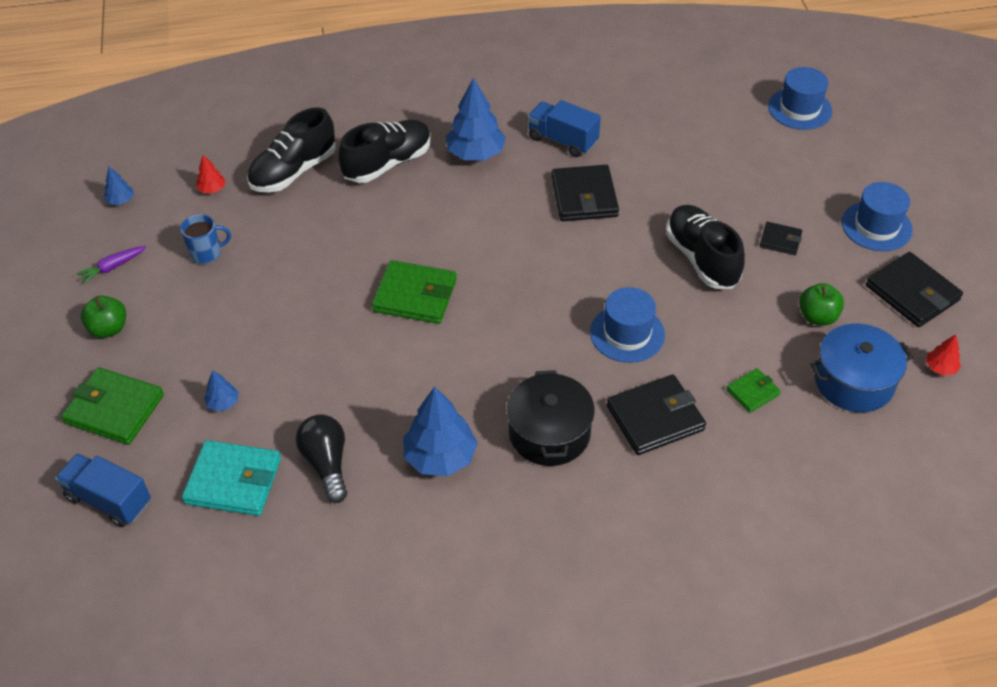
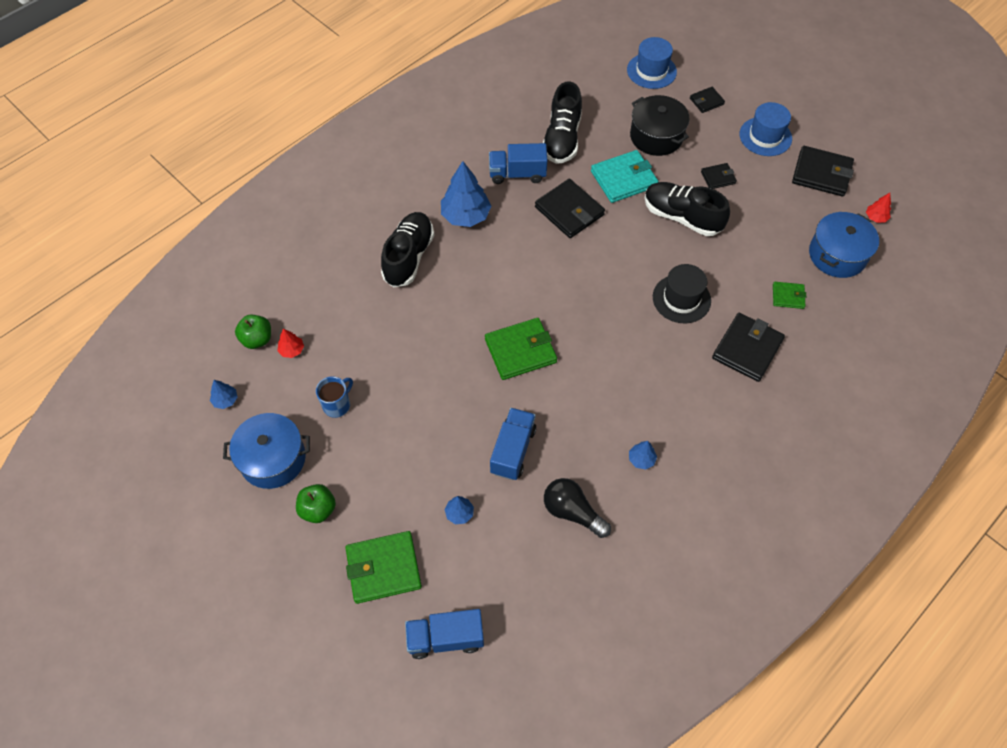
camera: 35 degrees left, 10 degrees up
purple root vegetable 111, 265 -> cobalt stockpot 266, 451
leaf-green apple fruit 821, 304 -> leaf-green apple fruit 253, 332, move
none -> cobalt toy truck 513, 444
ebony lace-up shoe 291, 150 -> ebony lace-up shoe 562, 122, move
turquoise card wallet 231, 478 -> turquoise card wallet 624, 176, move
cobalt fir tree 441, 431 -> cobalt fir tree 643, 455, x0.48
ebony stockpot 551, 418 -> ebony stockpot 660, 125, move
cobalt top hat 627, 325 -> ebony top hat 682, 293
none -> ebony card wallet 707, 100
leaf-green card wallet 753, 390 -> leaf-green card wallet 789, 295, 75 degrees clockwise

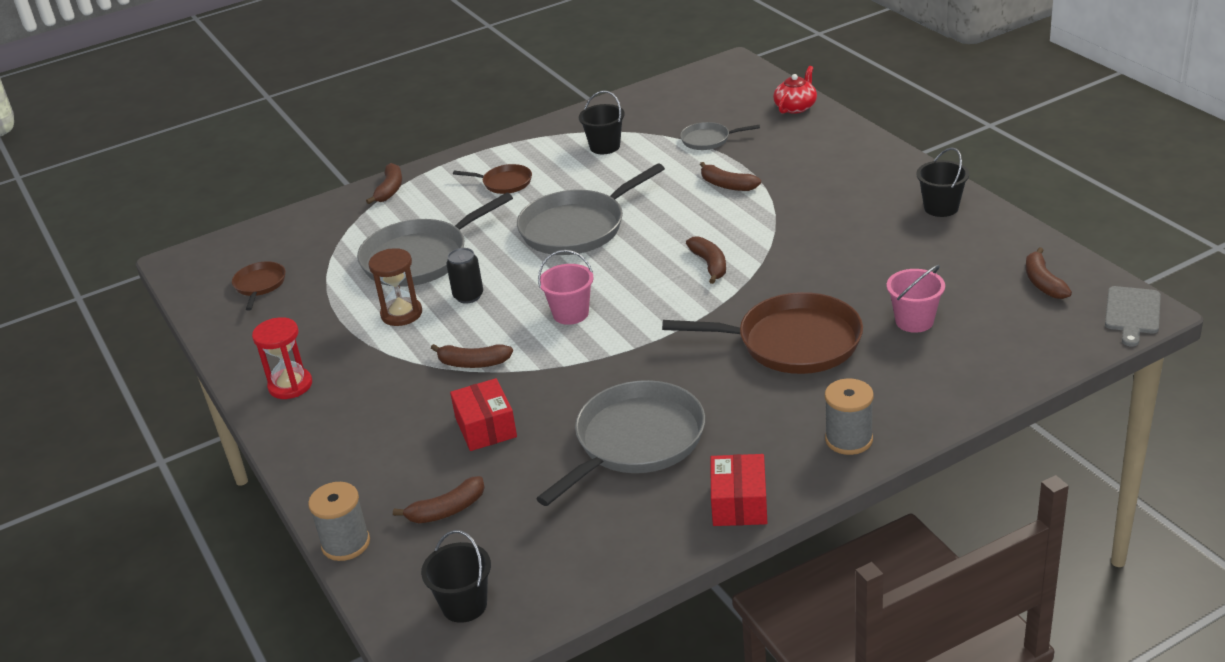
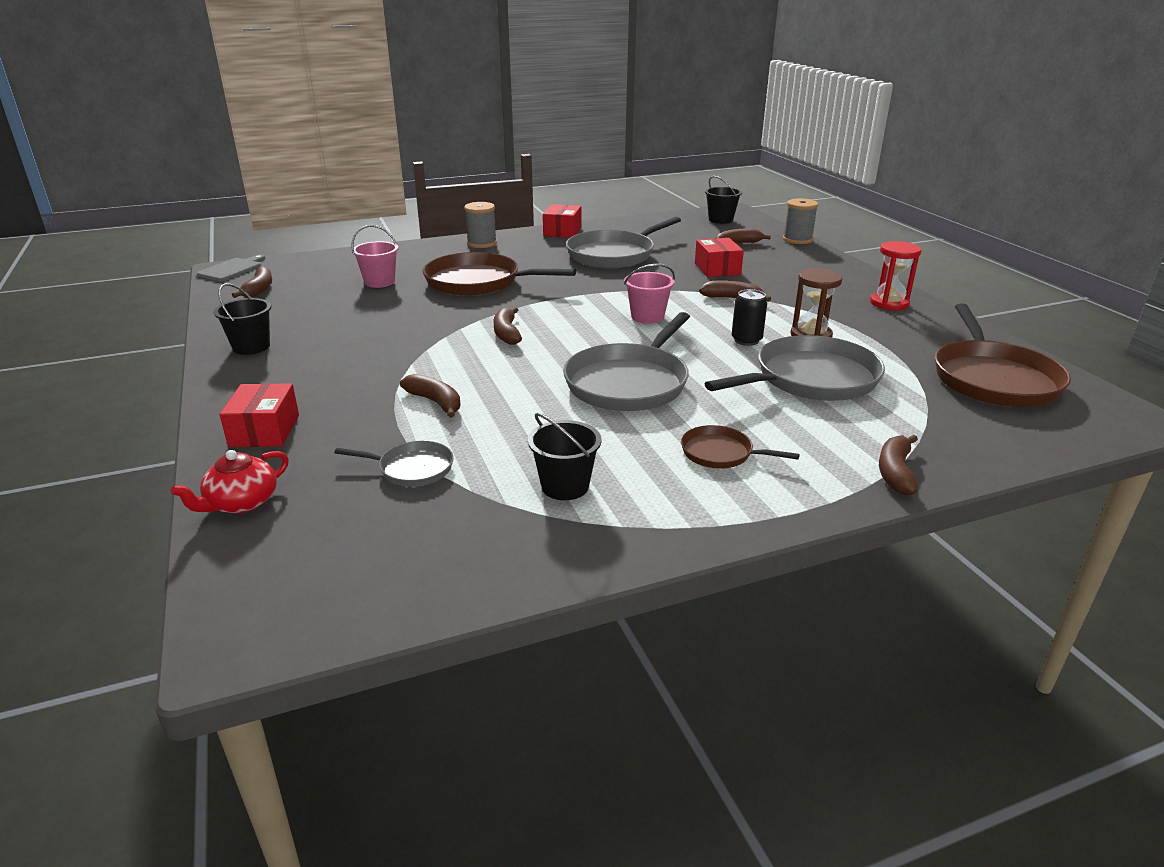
camera: 175 degrees left, 5 degrees down
none -> red package 259, 415
ash-grey frying pan 591, 209 -> ash-grey frying pan 626, 361, 150 degrees clockwise
russet frying pan 258, 286 -> russet frying pan 1003, 355, x2.01

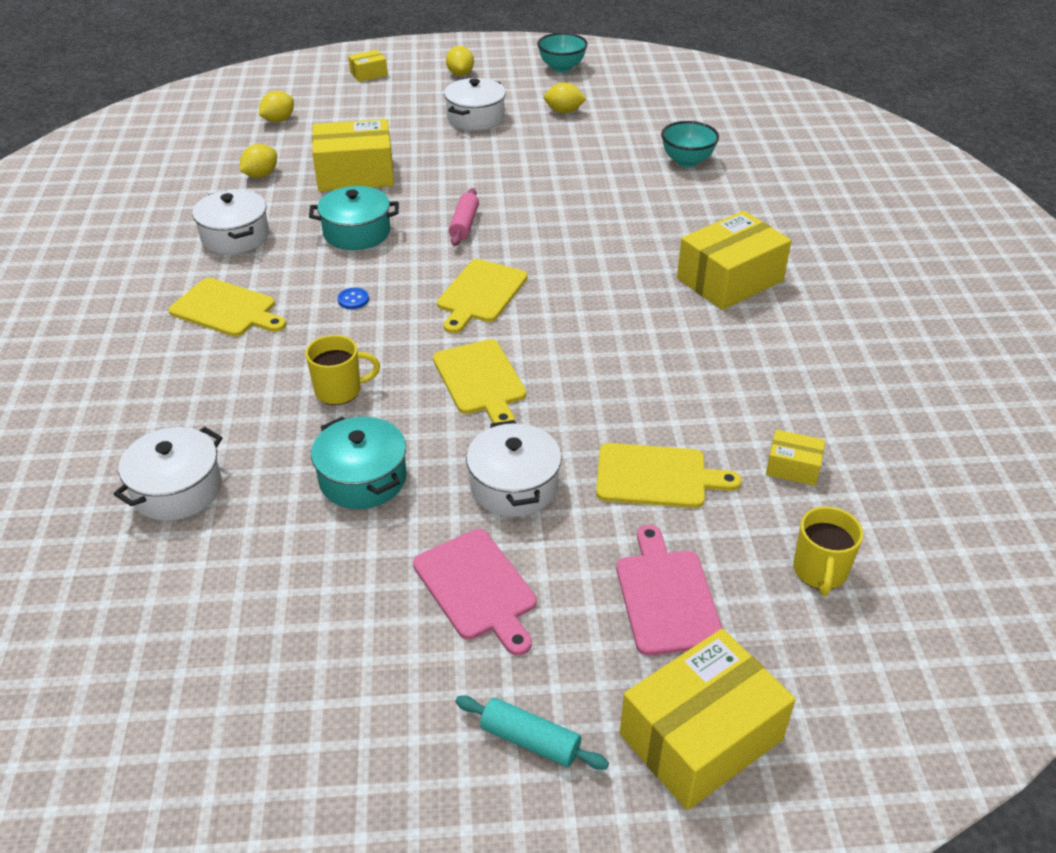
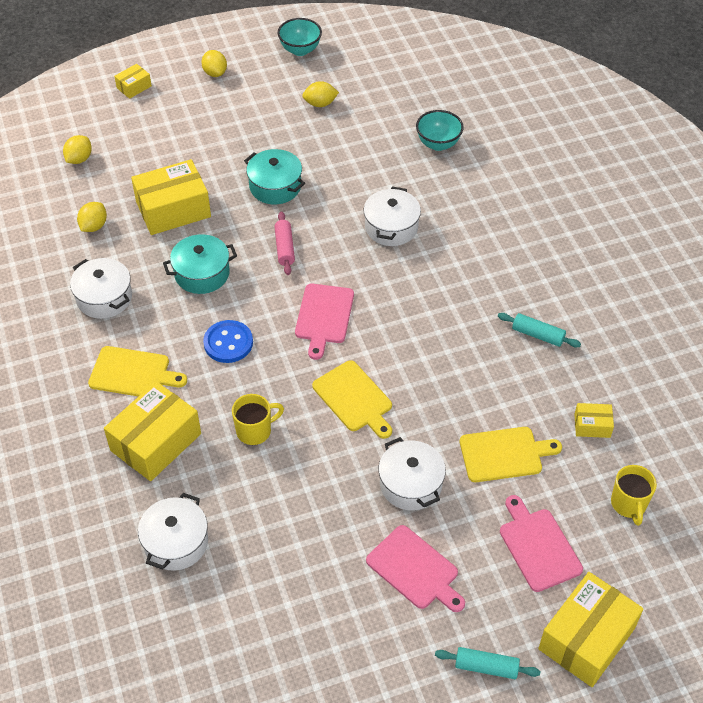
camera: 15 degrees left, 10 degrees up
golden package 734, 260 -> golden package 152, 431, move
cobalt shirt button 353, 298 -> cobalt shirt button 228, 341, x2.01
turquoise stockpot 359, 463 -> turquoise stockpot 274, 176, move
golden chopping board 482, 296 -> rose-pink chopping board 324, 322
white stockpot 475, 104 -> white stockpot 392, 216, move
none -> turquoise rolling pin 539, 330

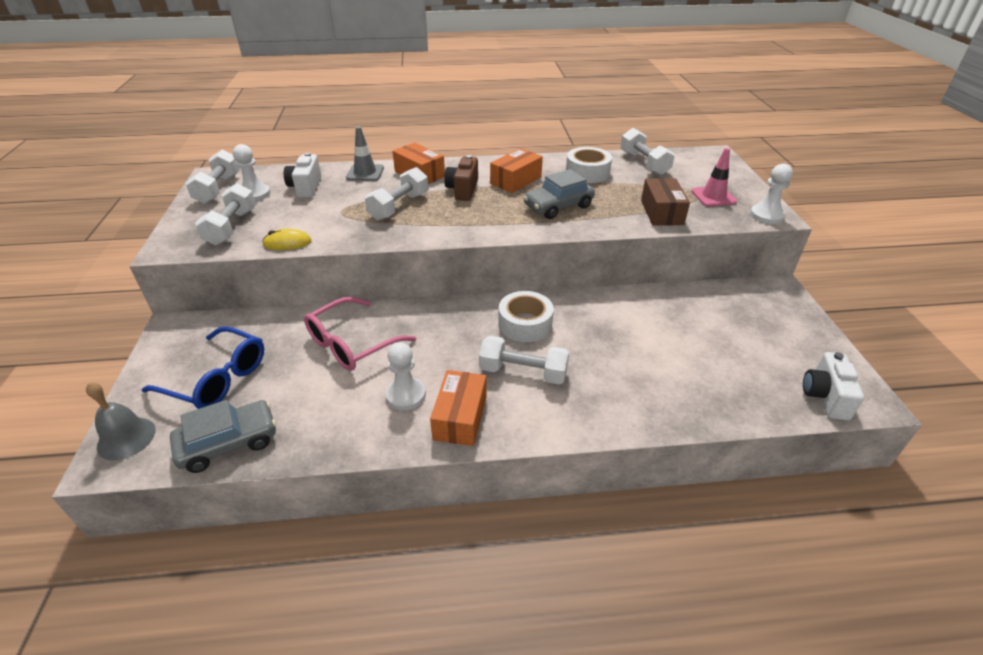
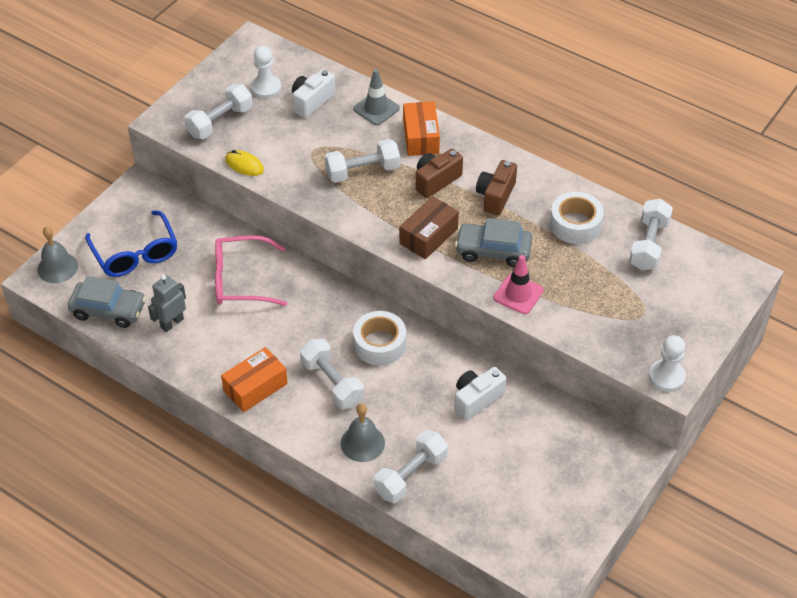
camera: 40 degrees right, 10 degrees up
none -> ash-grey robot 167, 303
none -> ash-grey school bell 363, 433
white hand weight 212, 177 -> white hand weight 411, 466, move
russet package 665, 202 -> russet package 429, 227, move
white photo camera 833, 386 -> white photo camera 480, 394, move
bright orange package 516, 170 -> russet photo camera 496, 187
rose-pink traffic cone 714, 177 -> rose-pink traffic cone 518, 284, move
white pawn 405, 376 -> none

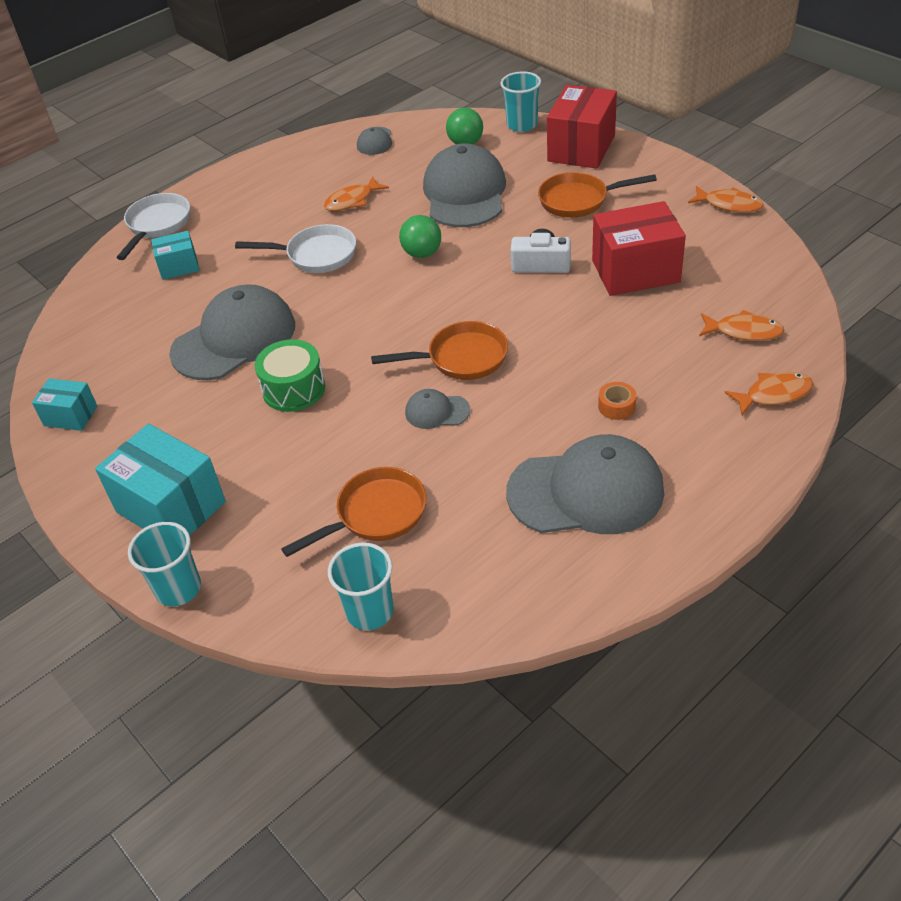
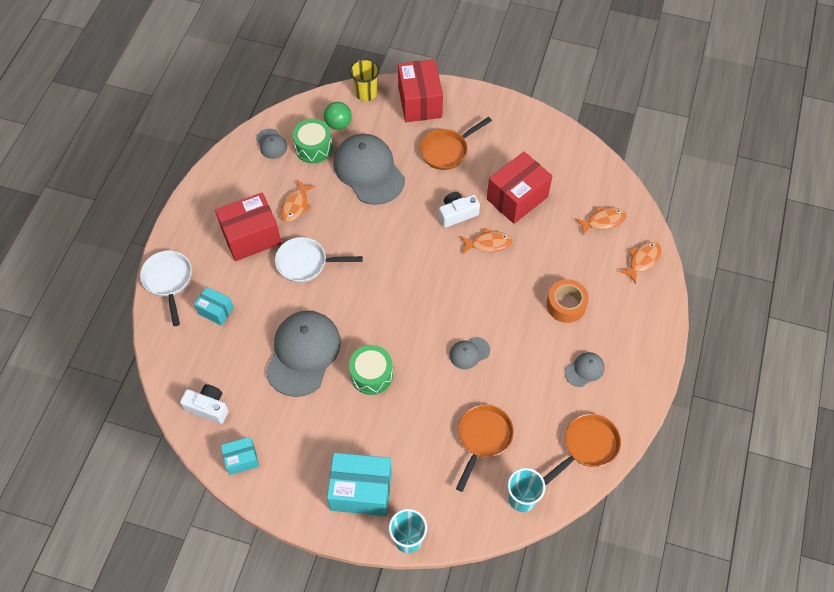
camera: 35 degrees left, 15 degrees up
none -> white photo camera 204, 404
turquoise package 175, 255 -> turquoise package 214, 306, 75 degrees clockwise
none -> red package 248, 226
white frying pan 295, 248 -> white frying pan 319, 260, 150 degrees counterclockwise
none -> leaf-green snare drum 313, 141
turquoise beaker 520, 101 -> golden beaker 364, 80
bright orange fish figure 726, 199 -> bright orange fish figure 486, 241, move
bright orange frying pan 439, 350 -> bright orange frying pan 582, 449, move
bright orange sticky tape 617, 401 -> bright orange sticky tape 568, 301, x1.73
ash-grey cap 585, 484 -> ash-grey cap 584, 369, x0.45
leaf-green play ball 420, 236 -> none

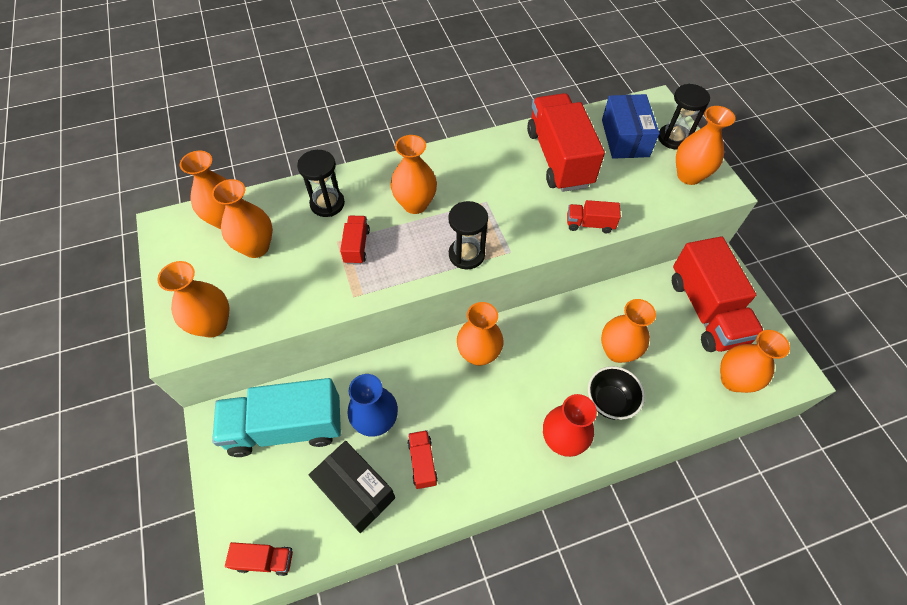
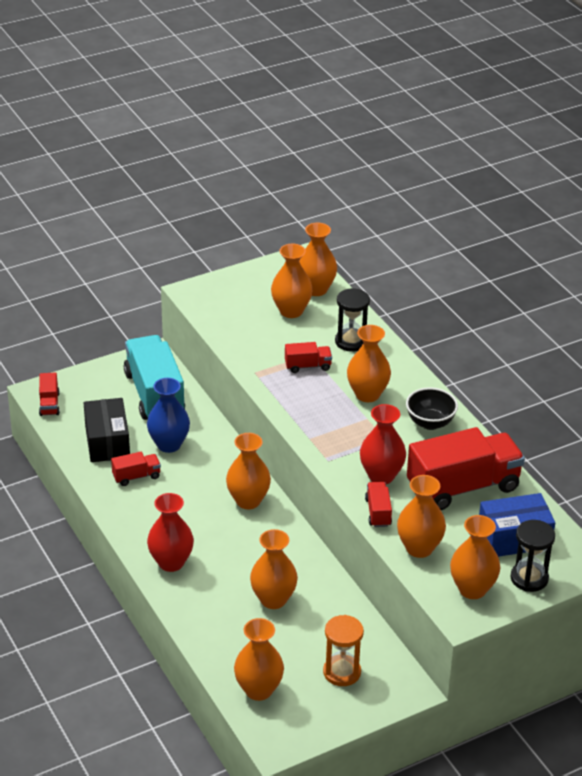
camera: 80 degrees right, 20 degrees down
ebony package 352, 487 -> ebony package 107, 430, 45 degrees counterclockwise
red toy truck 717, 294 -> bright orange sand timer 343, 650
none -> red tall vase 383, 444
bright orange tall vase 193, 299 -> bright orange tall vase 421, 516, move
ebony deep dish 616, 393 -> ebony deep dish 432, 408, move
ebony sand timer 468, 235 -> none

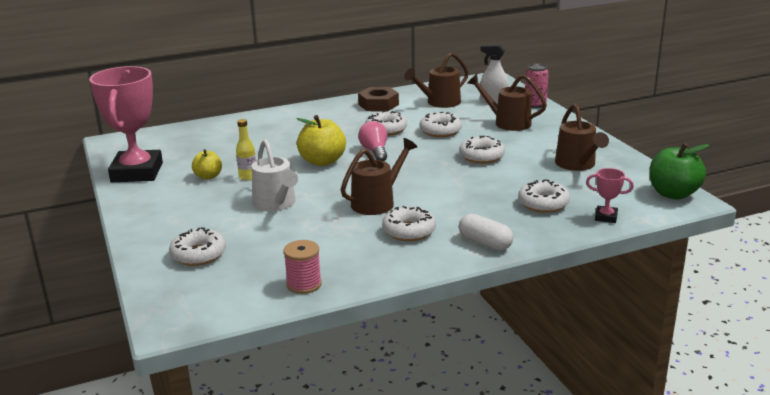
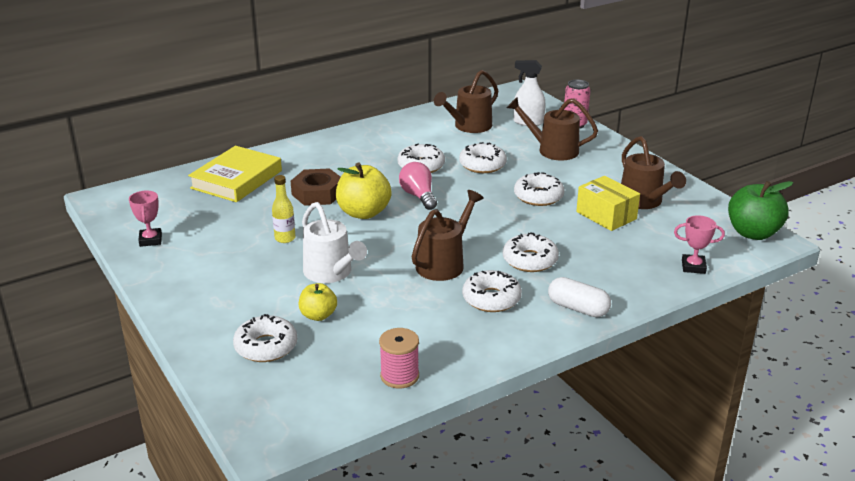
camera: 10 degrees left, 5 degrees up
rose-pink prize cup 126, 124 -> rose-pink prize cup 145, 219, x0.42
none -> golden book 235, 174
russet hexagon nut 378, 99 -> russet hexagon nut 316, 187, move
golden apple fruit 207, 164 -> golden apple fruit 318, 302, move
white donut 544, 196 -> white donut 531, 252, move
none -> golden package 608, 203

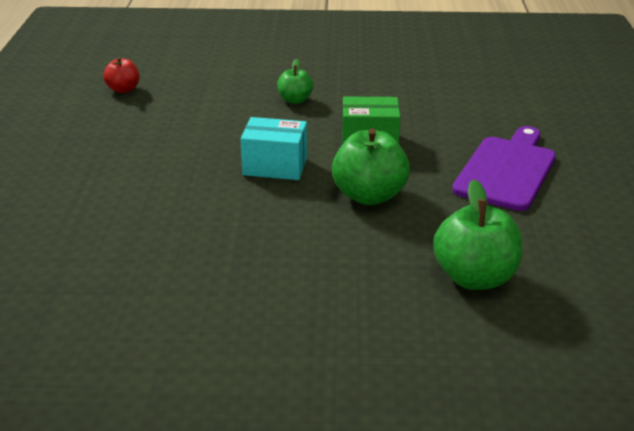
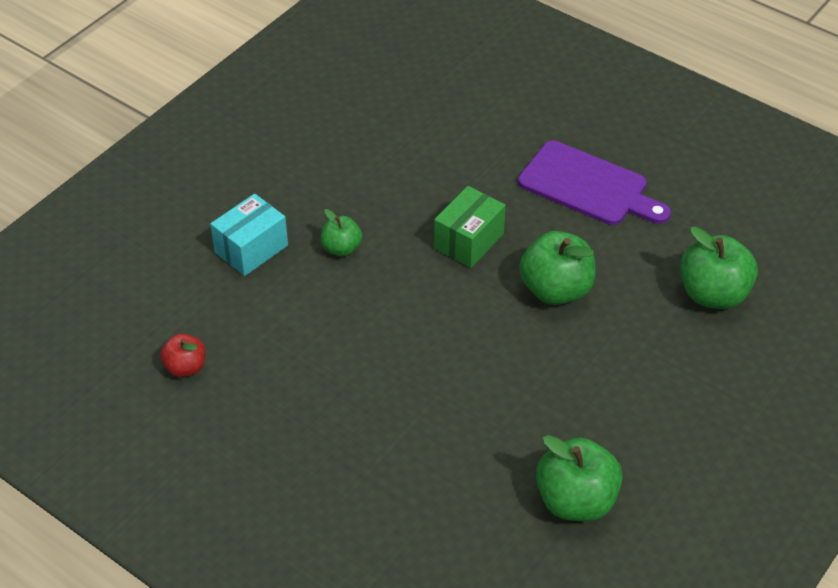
camera: 55 degrees left, 15 degrees up
turquoise package 273, 148 -> turquoise package 249, 235, move
purple chopping board 504, 168 -> purple chopping board 594, 183, 150 degrees clockwise
none -> leaf-green apple fruit 579, 478

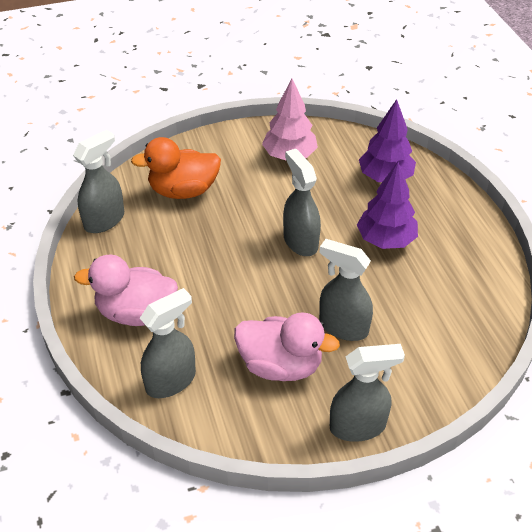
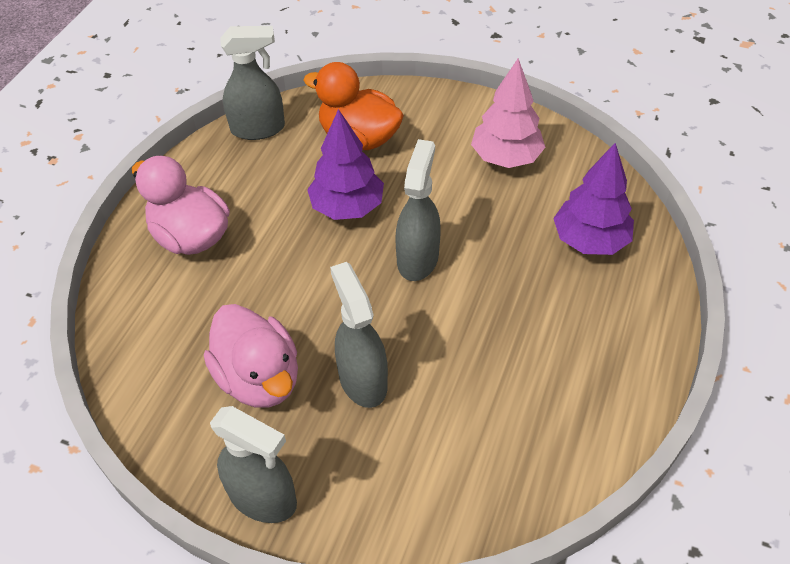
camera: 40 degrees right, 5 degrees up
purple fir tree 387, 205 -> purple fir tree 345, 164, move
ash-grey spray cleaner 168, 343 -> none

